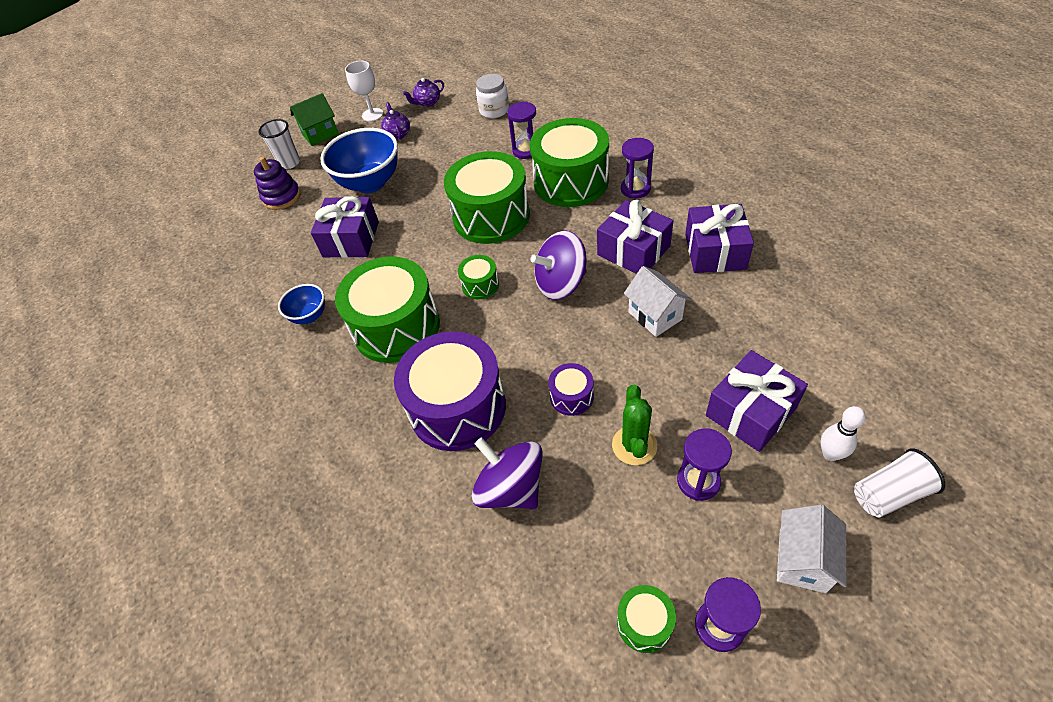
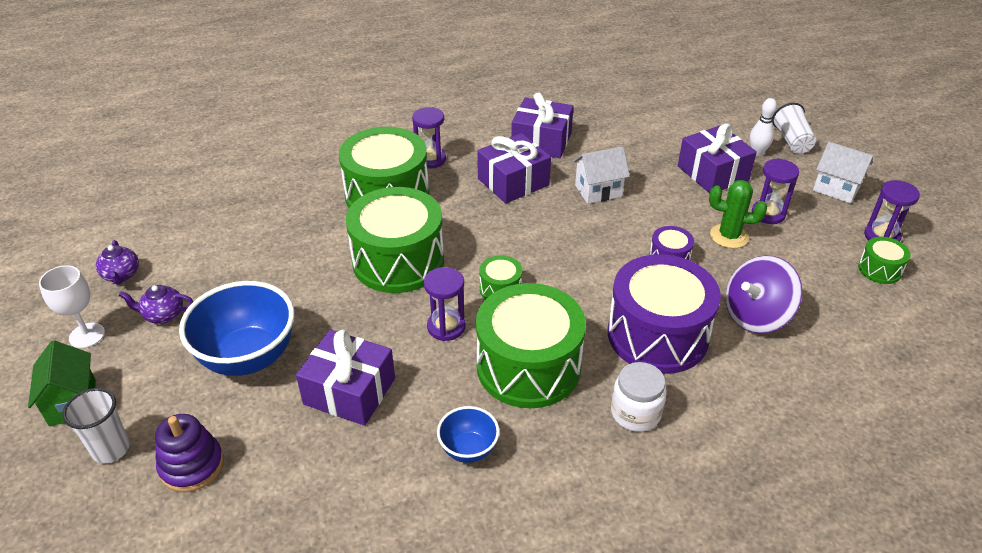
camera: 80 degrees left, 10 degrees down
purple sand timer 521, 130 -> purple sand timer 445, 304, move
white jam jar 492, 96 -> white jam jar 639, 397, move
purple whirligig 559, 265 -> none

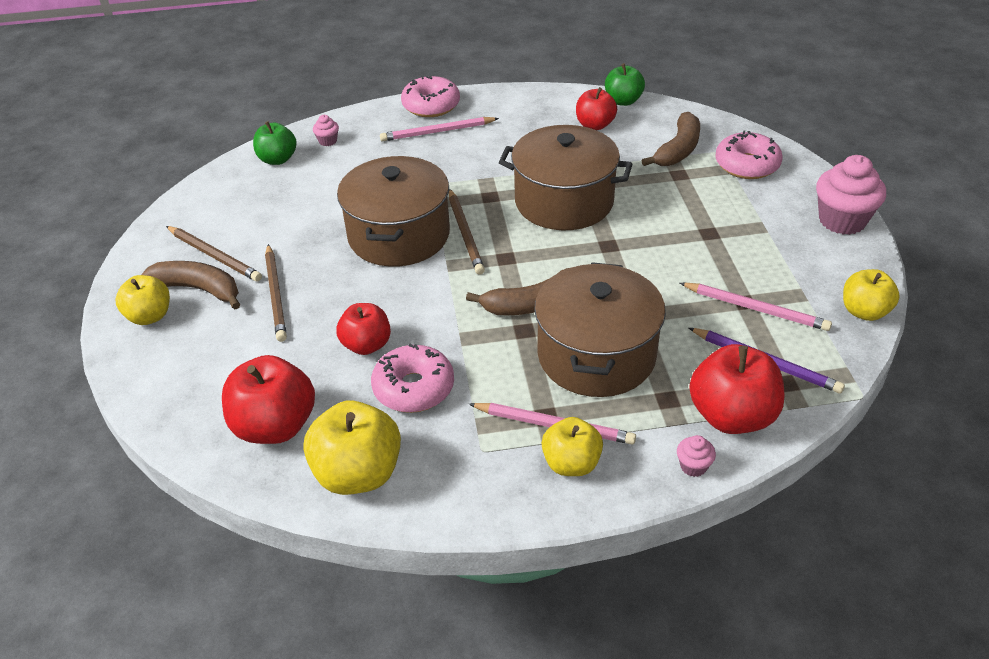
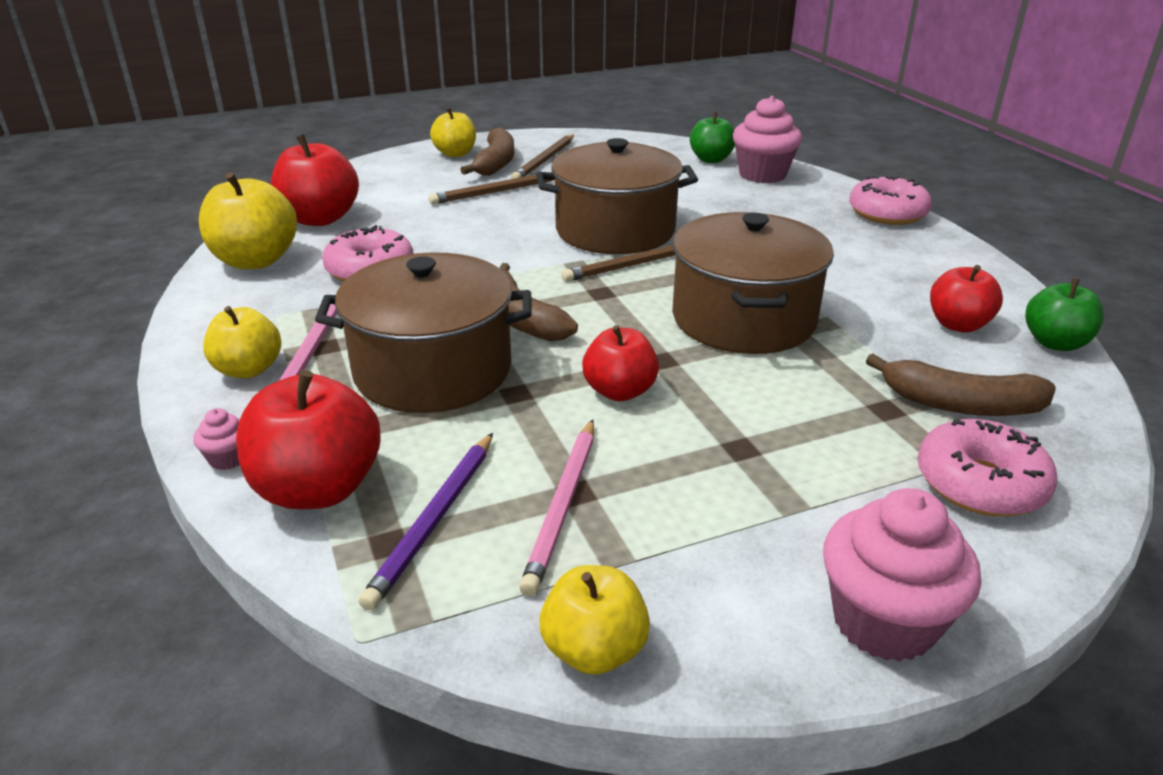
camera: 75 degrees right, 10 degrees down
red apple fruit 363, 329 -> red apple fruit 620, 363, move
rose-pink fairy cake 326, 130 -> rose-pink fairy cake 767, 139, x2.22
rose-pink pencil 439, 129 -> none

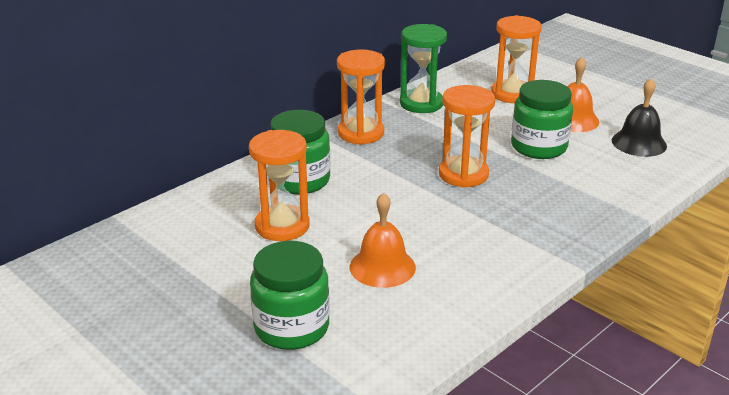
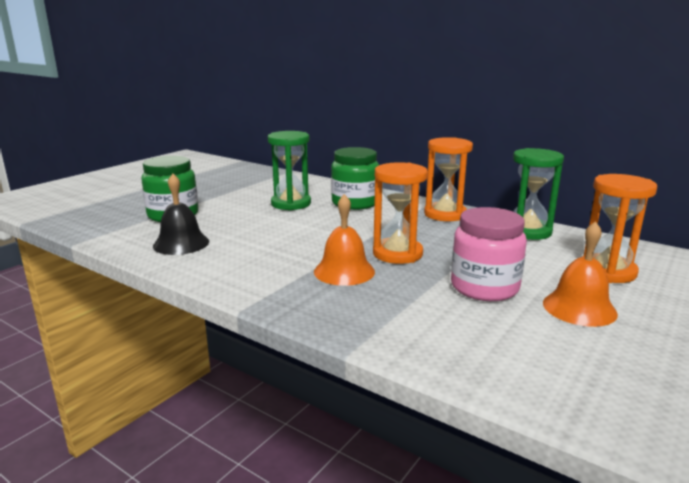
camera: 80 degrees right, 10 degrees down
ebony school bell 639, 117 -> ebony school bell 181, 214, move
bright orange sand timer 279, 185 -> leaf-green sand timer 289, 171
bright orange school bell 383, 240 -> bright orange school bell 344, 240, move
leaf-green jam jar 542, 119 -> rose-pink jam jar 489, 254

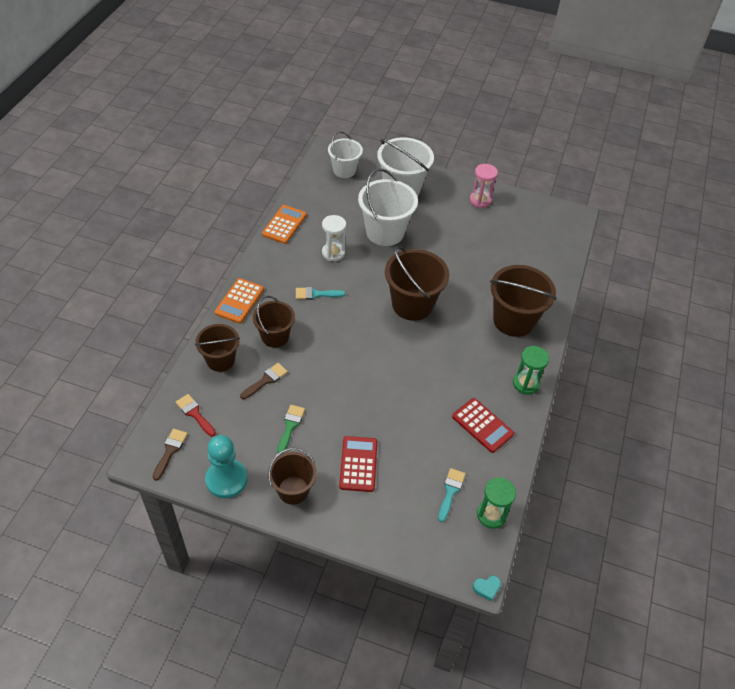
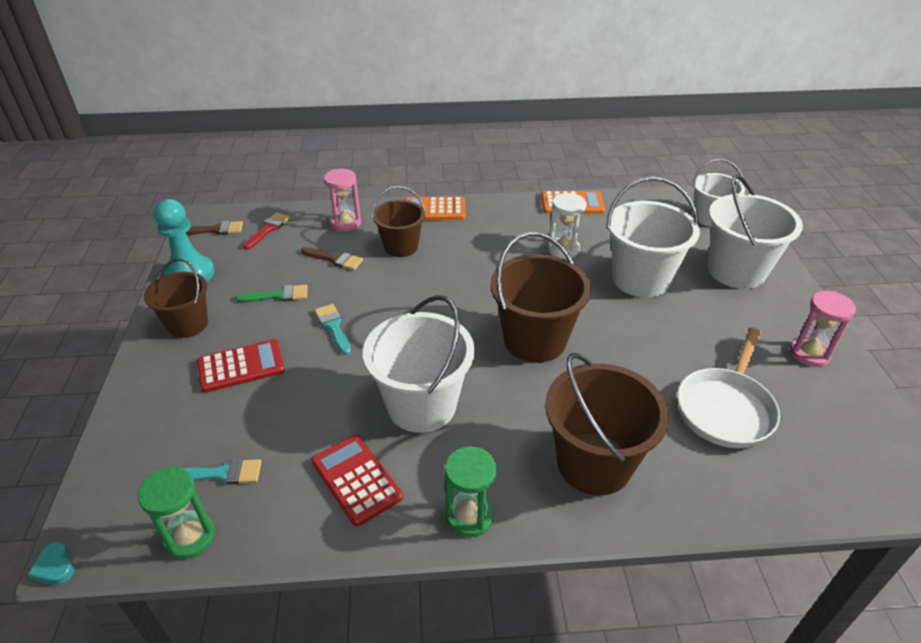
camera: 70 degrees right, 10 degrees down
red pocket calculator 483, 425 -> red pocket calculator 357, 480, 120 degrees clockwise
turquoise paint brush 321, 293 -> turquoise paint brush 332, 329, move
russet pail 217, 348 -> rose-pink sand timer 342, 200
none -> white pail 419, 364
none -> white frying pan 728, 388

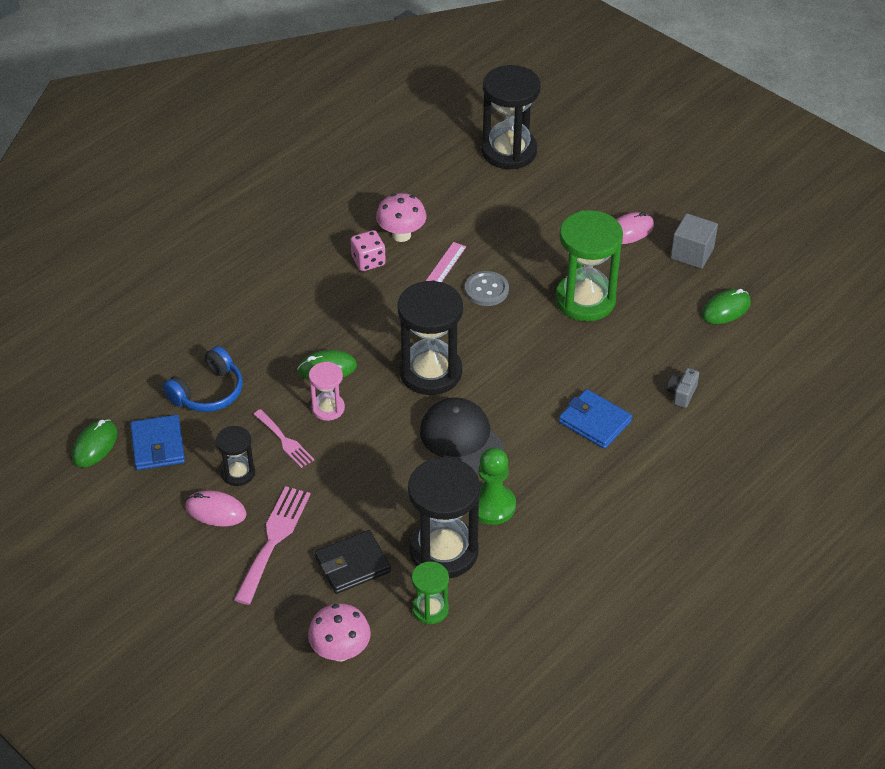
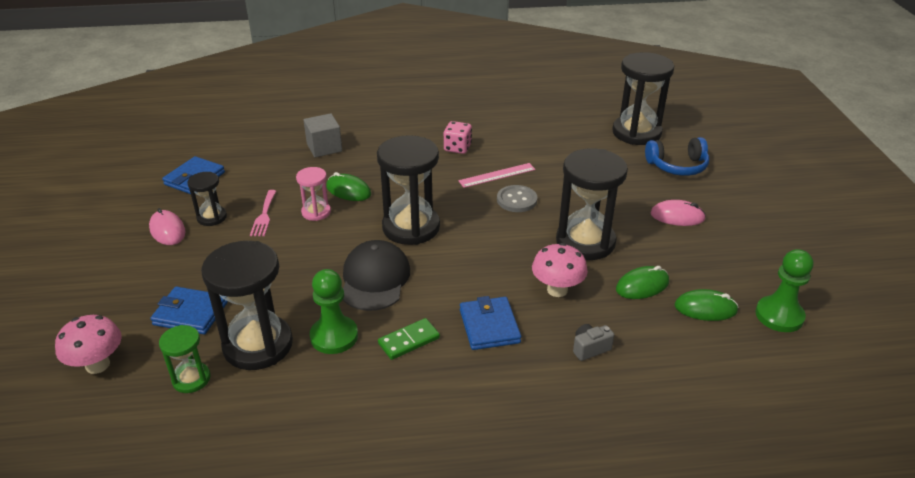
camera: 40 degrees right, 10 degrees down
ebony card wallet 353, 562 -> cobalt card wallet 189, 310
ash-grey solid cube 694, 241 -> ash-grey solid cube 323, 135, move
none -> leaf-green domino piece 409, 339
rose-pink toadstool 401, 217 -> rose-pink toadstool 560, 270, move
leaf-green sand timer 589, 265 -> ebony sand timer 592, 204
leaf-green computer mouse 95, 443 -> leaf-green computer mouse 642, 282, move
cobalt over-ear headphones 203, 379 -> cobalt over-ear headphones 677, 156, move
none -> leaf-green pawn 784, 290
rose-pink fork 272, 545 -> none

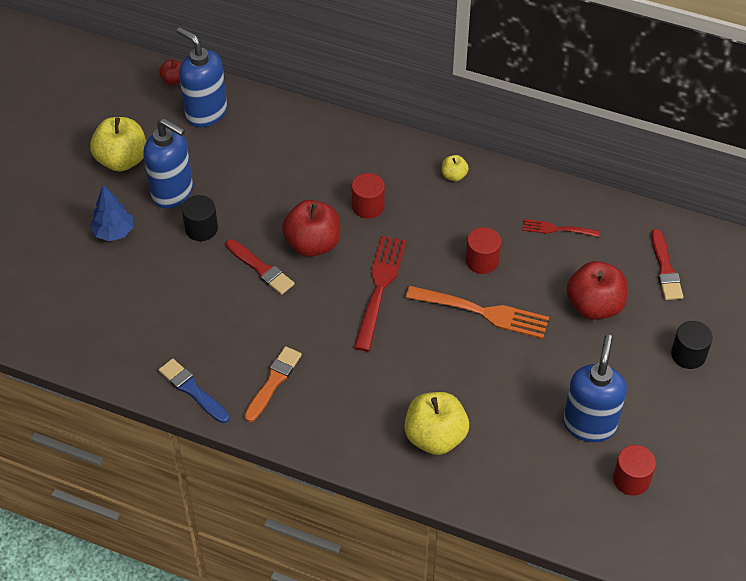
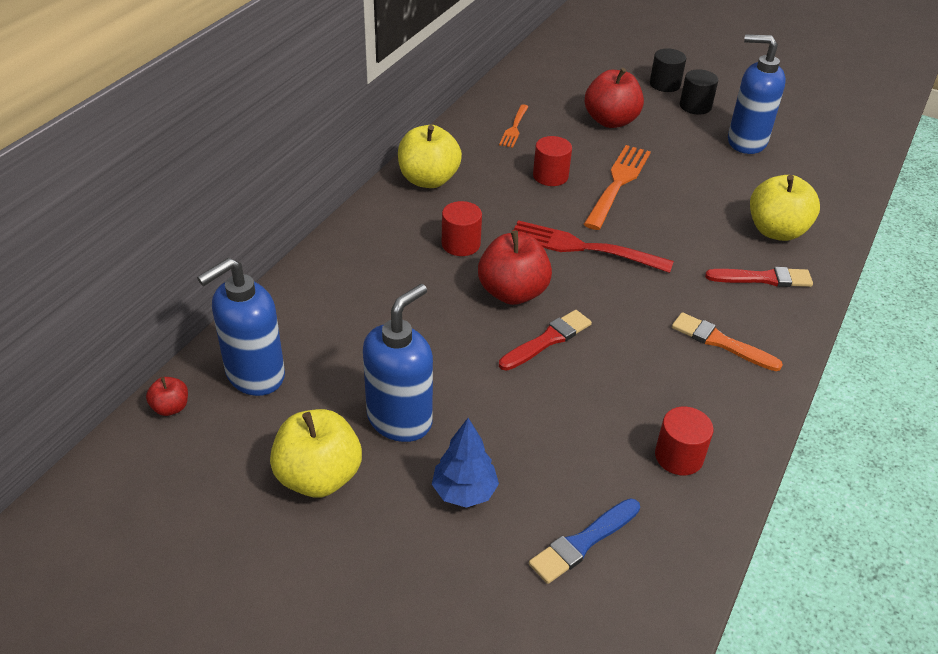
camera: 85 degrees left, 10 degrees down
golden apple fruit 455, 168 -> golden apple fruit 430, 156, x2.07
red fork 561, 228 -> bright orange fork 514, 126
cobalt paint brush 194, 391 -> cobalt paint brush 584, 541, move
red solid cylinder 634, 470 -> red solid cylinder 684, 441, move
ebony solid cylinder 200, 218 -> ebony solid cylinder 699, 91, move
red paint brush 667, 264 -> red paint brush 759, 277, move

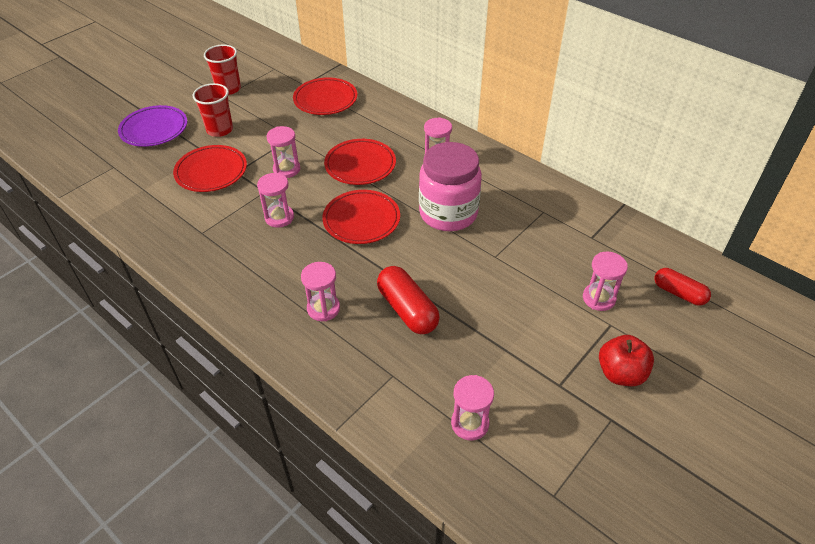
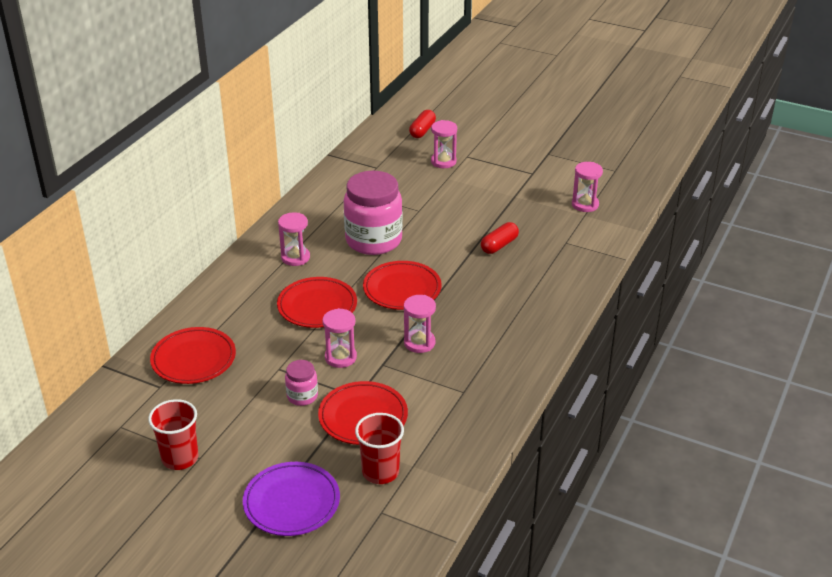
camera: 105 degrees left, 10 degrees down
none -> rose-pink jam jar 301, 383
red beaker 213, 110 -> red beaker 379, 448, move
red capsule 408, 300 -> red capsule 500, 238, x0.66
rose-pink sand timer 320, 291 -> none
red apple fruit 626, 360 -> none

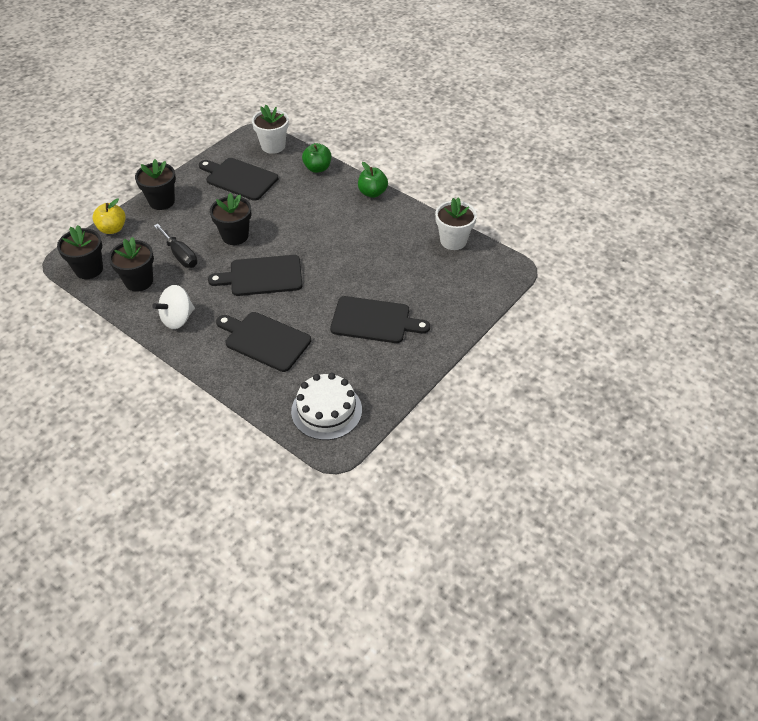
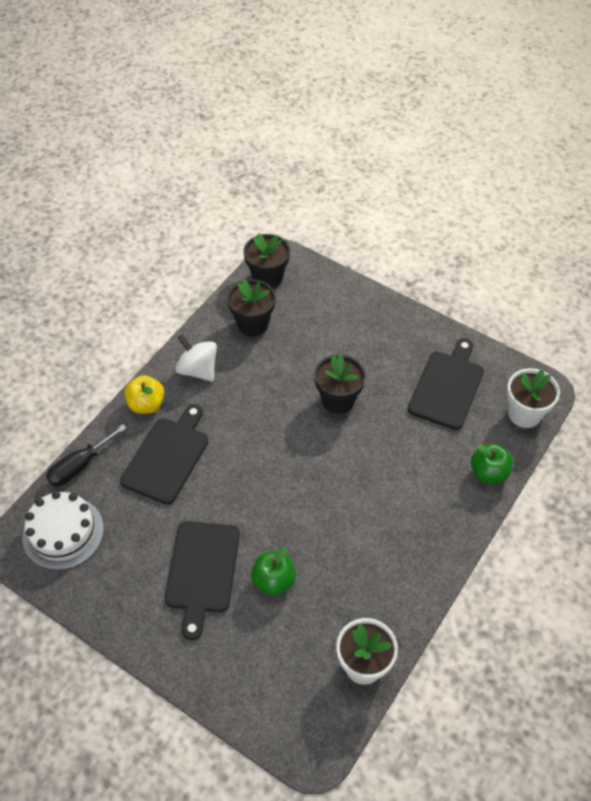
camera: 85 degrees right, 5 degrees up
ebony hand screwdriver 175, 246 -> ebony hand screwdriver 86, 455, move
golden apple fruit 109, 216 -> golden apple fruit 144, 394, move
leaf-green apple fruit 373, 180 -> leaf-green apple fruit 273, 571, move
ebony potted plant 155, 184 -> none
ebony chopping board 255, 275 -> none

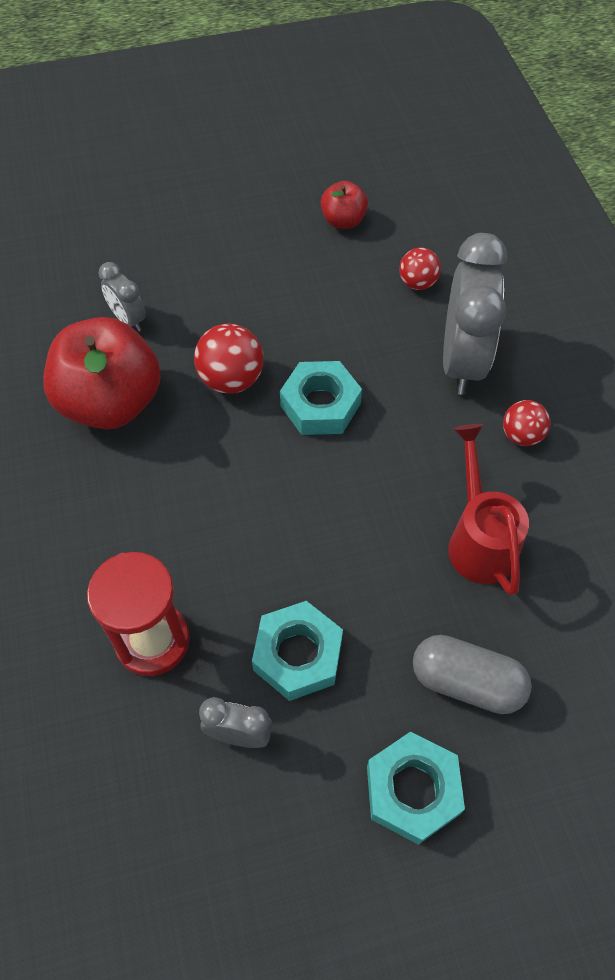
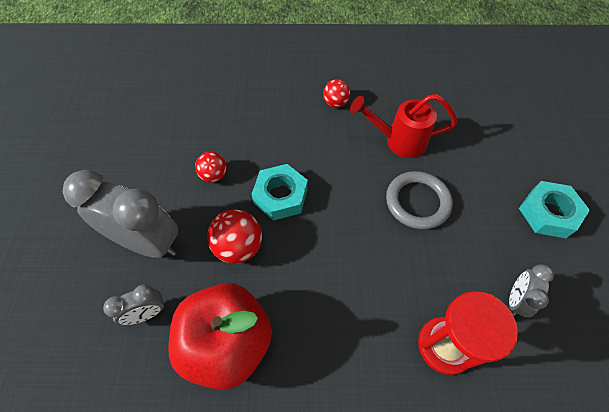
camera: 75 degrees left, 0 degrees up
ash-grey clock 475, 314 -> ash-grey clock 120, 214, move
red play ball 420, 269 -> red play ball 211, 167, move
none -> ash-grey ring 419, 200
turquoise hexagon nut 297, 651 -> none
red apple fruit 344, 205 -> none
ash-grey capsule 472, 674 -> none

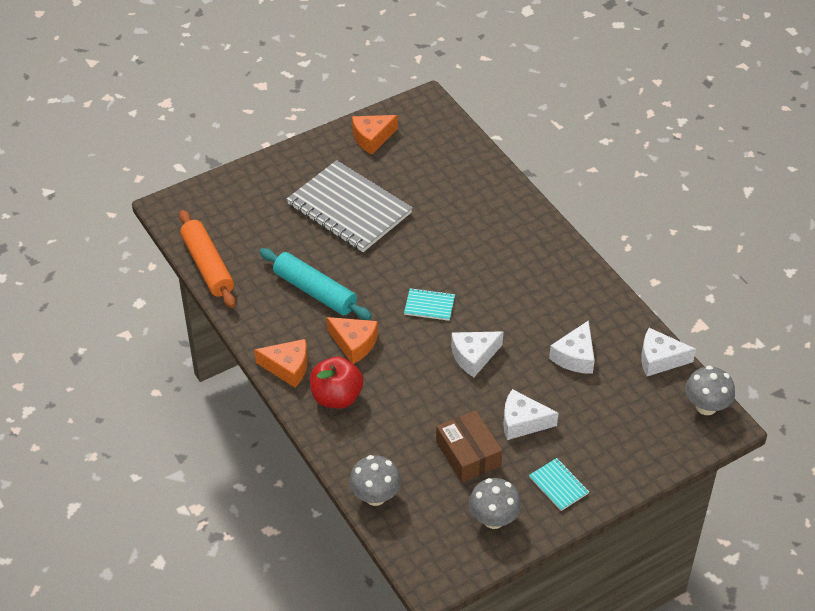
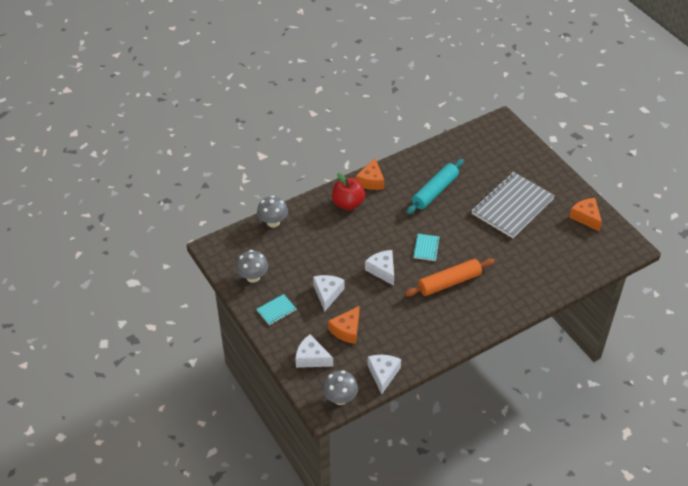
camera: 90 degrees right, 0 degrees up
white piece of cheese 572, 347 -> white piece of cheese 314, 351, move
bright orange piece of cheese 352, 340 -> bright orange piece of cheese 343, 325, move
bright orange rolling pin 207, 259 -> bright orange rolling pin 450, 277, move
russet package 469, 446 -> none

